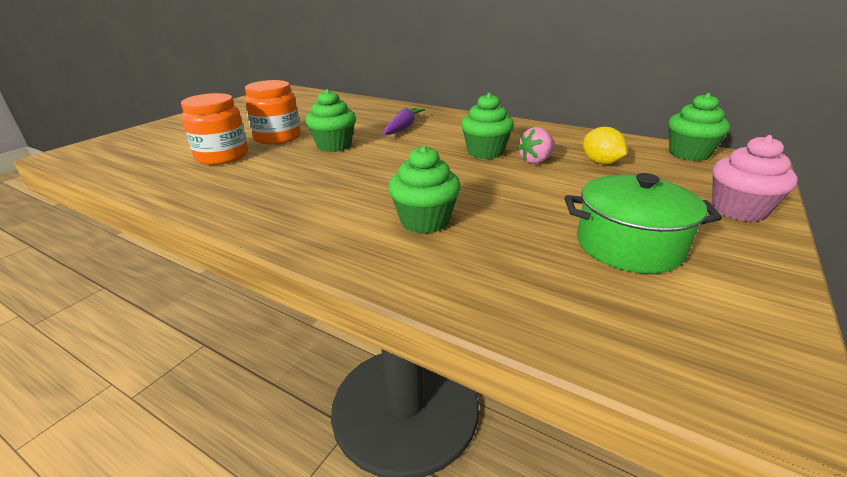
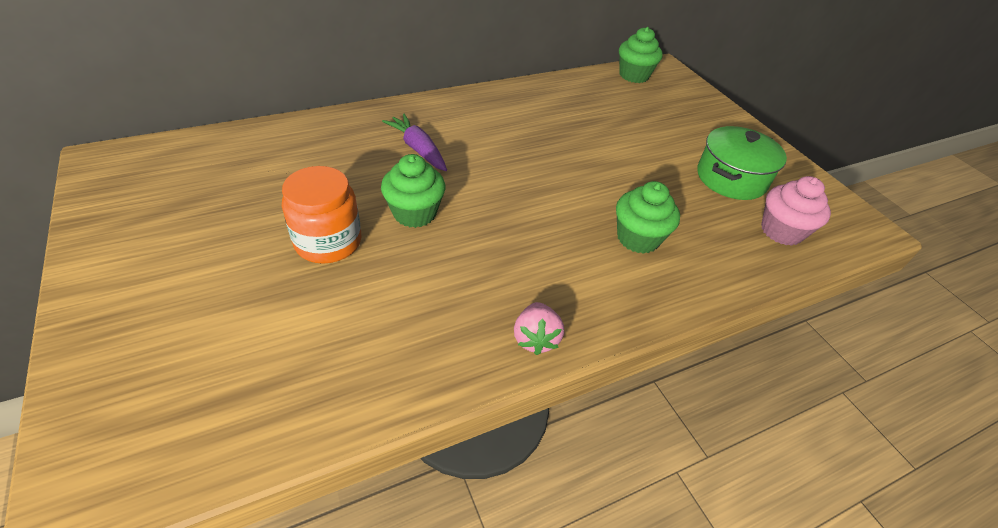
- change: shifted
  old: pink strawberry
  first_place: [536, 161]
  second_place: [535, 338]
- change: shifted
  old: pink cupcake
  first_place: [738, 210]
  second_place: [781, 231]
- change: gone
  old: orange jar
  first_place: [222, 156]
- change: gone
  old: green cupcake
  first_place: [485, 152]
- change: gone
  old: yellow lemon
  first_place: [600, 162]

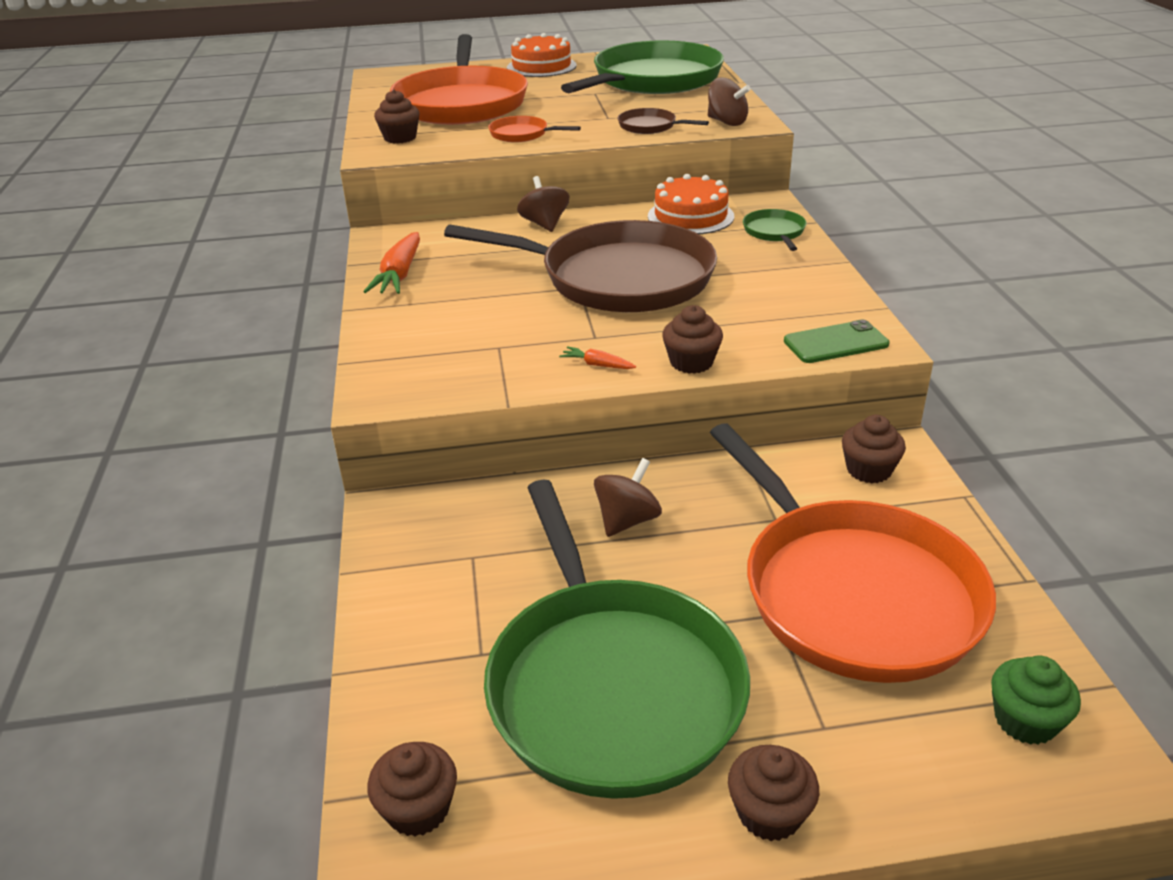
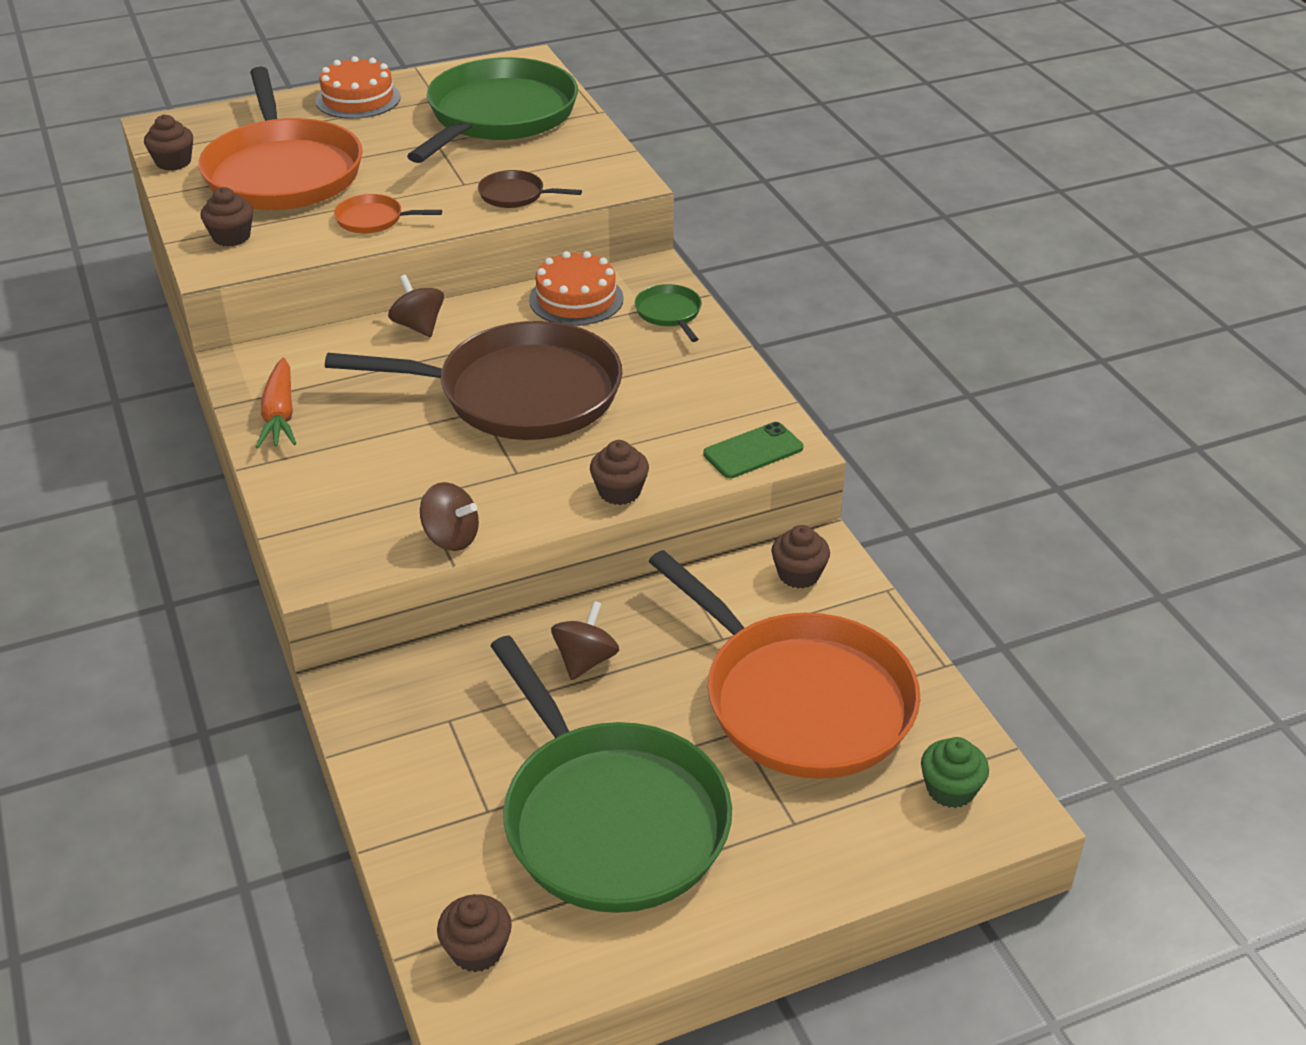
- change: shifted
  old: brown cupcake
  first_place: [769, 813]
  second_place: [173, 162]
- change: shifted
  old: brown spinning top
  first_place: [726, 122]
  second_place: [451, 538]
- change: gone
  old: orange carrot
  first_place: [597, 365]

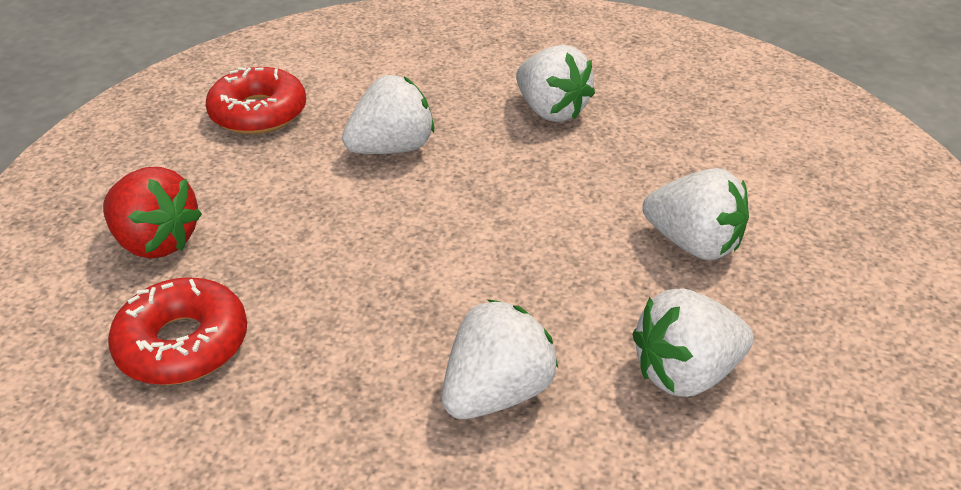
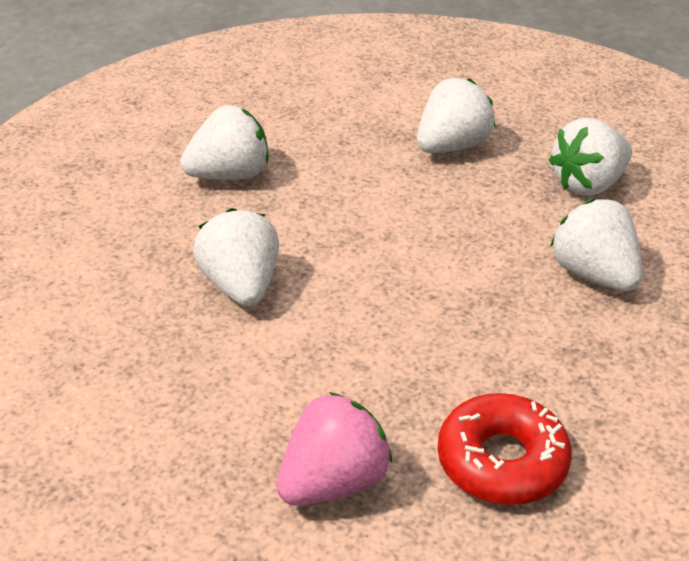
- change: repainted
  old: red strawberry
  new: pink strawberry
  first_place: [156, 242]
  second_place: [333, 482]
- change: rotated
  old: white strawberry
  first_place: [685, 373]
  second_place: [588, 184]
  degrees: 60
- change: gone
  old: red donut
  first_place: [258, 113]

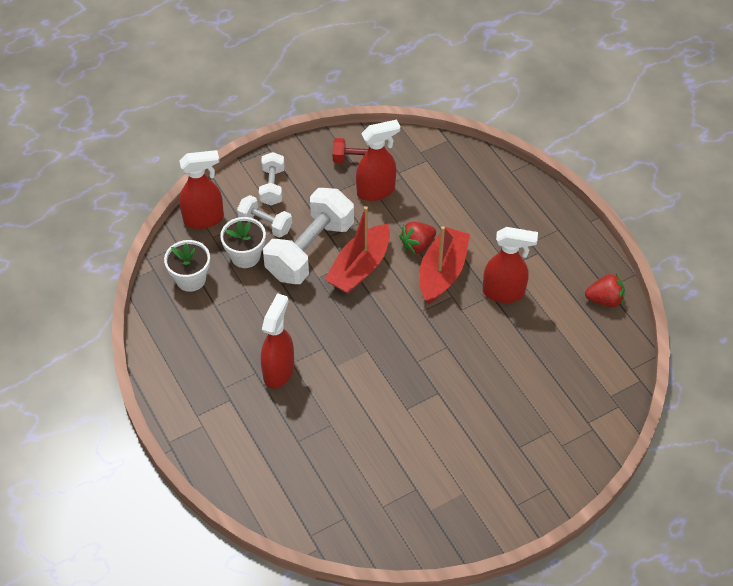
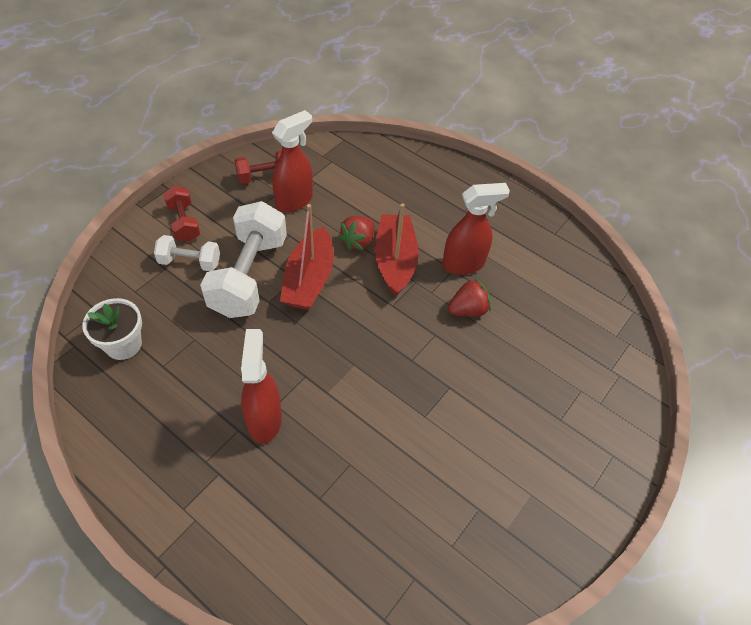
- change: repainted
  old: white dumbbell
  new: red dumbbell
  first_place: [272, 186]
  second_place: [184, 223]
- change: shifted
  old: red strawberry
  first_place: [604, 299]
  second_place: [468, 310]
- change: gone
  old: red spray bottle
  first_place: [204, 219]
- change: gone
  old: white flower pot
  first_place: [245, 256]

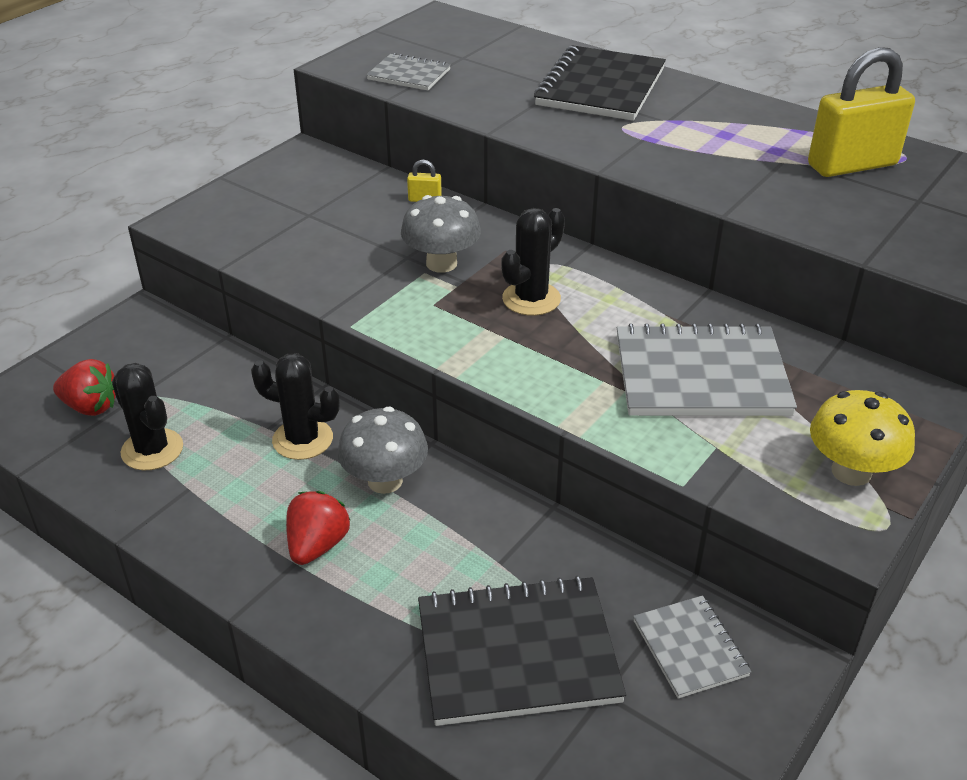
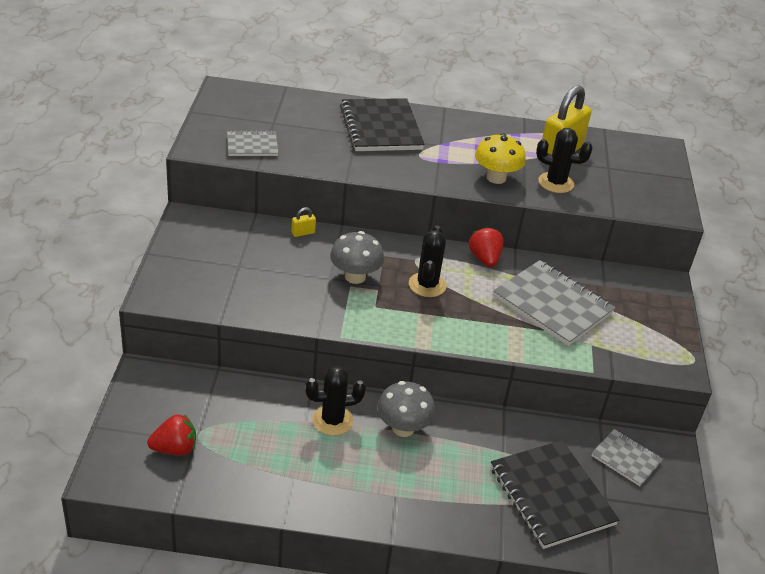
- change: shifted
  old: red strawberry
  first_place: [317, 545]
  second_place: [484, 259]
- change: shifted
  old: yellow mushroom
  first_place: [851, 472]
  second_place: [496, 178]
- change: rotated
  old: black notebook
  first_place: [517, 653]
  second_place: [551, 496]
  degrees: -75
- change: rotated
  old: grey notebook
  first_place: [701, 375]
  second_place: [552, 305]
  degrees: 75
- change: shifted
  old: black cactus
  first_place: [152, 450]
  second_place: [556, 183]

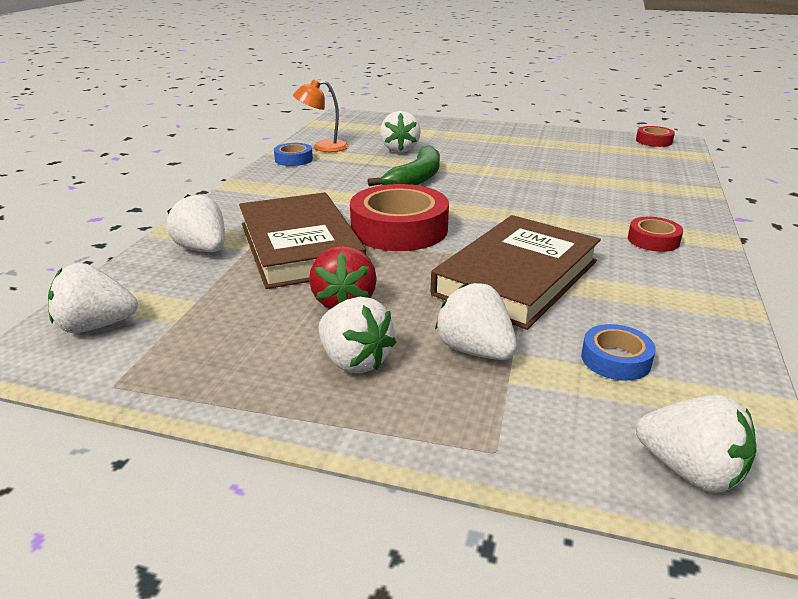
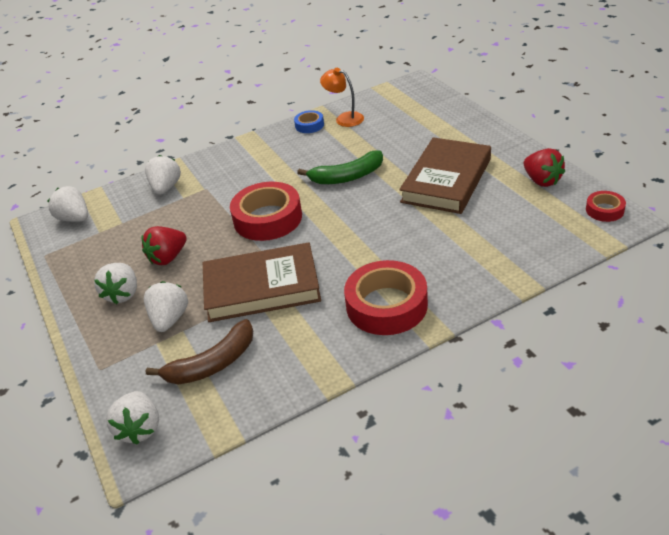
- change: swapped
  old: blue tape
  new: brown banana
  first_place: [615, 359]
  second_place: [212, 363]
- change: scaled
  old: red tape
  first_place: [653, 240]
  second_place: [386, 305]
  factor: 2.02
- change: shifted
  old: brown book
  first_place: [300, 247]
  second_place: [446, 180]
- change: new
  new: red strawberry
  second_place: [542, 180]
- change: gone
  old: white strawberry
  first_place: [400, 149]

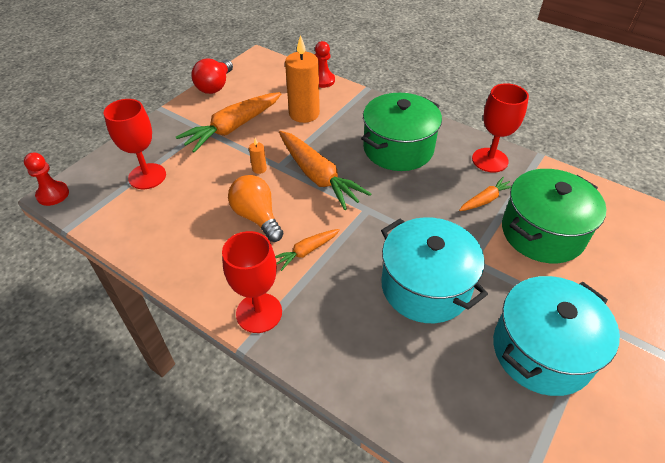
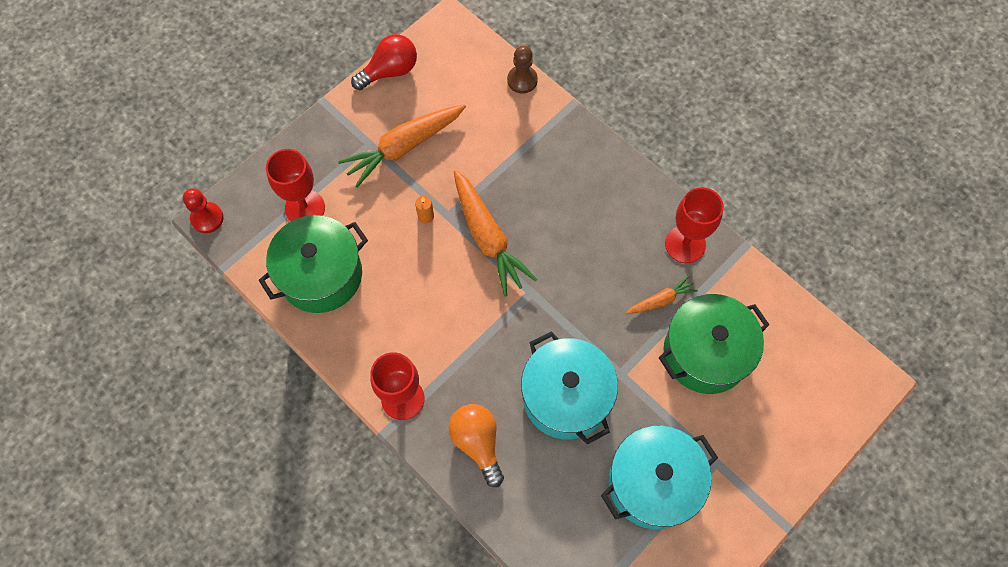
- change: shifted
  old: green pot
  first_place: [398, 148]
  second_place: [321, 275]
- change: rotated
  old: red light bulb
  first_place: [215, 86]
  second_place: [390, 71]
  degrees: -150
- change: shifted
  old: orange light bulb
  first_place: [257, 217]
  second_place: [477, 443]
- change: repainted
  old: red pawn
  new: brown pawn
  first_place: [323, 80]
  second_place: [522, 80]
- change: gone
  old: orange carrot
  first_place: [306, 251]
- change: gone
  old: orange candle
  first_place: [304, 114]

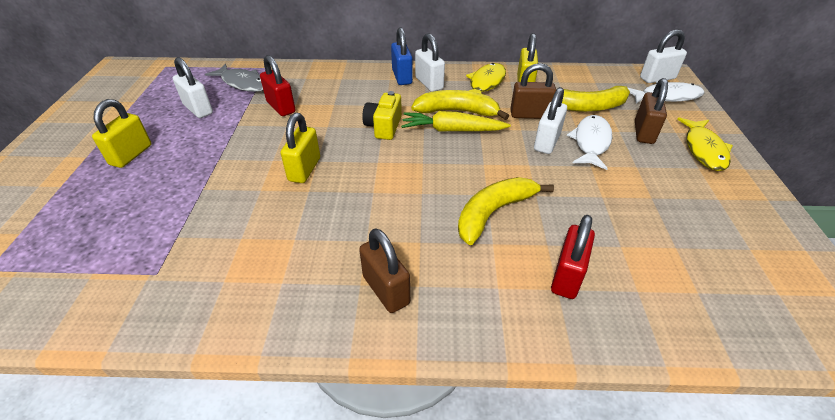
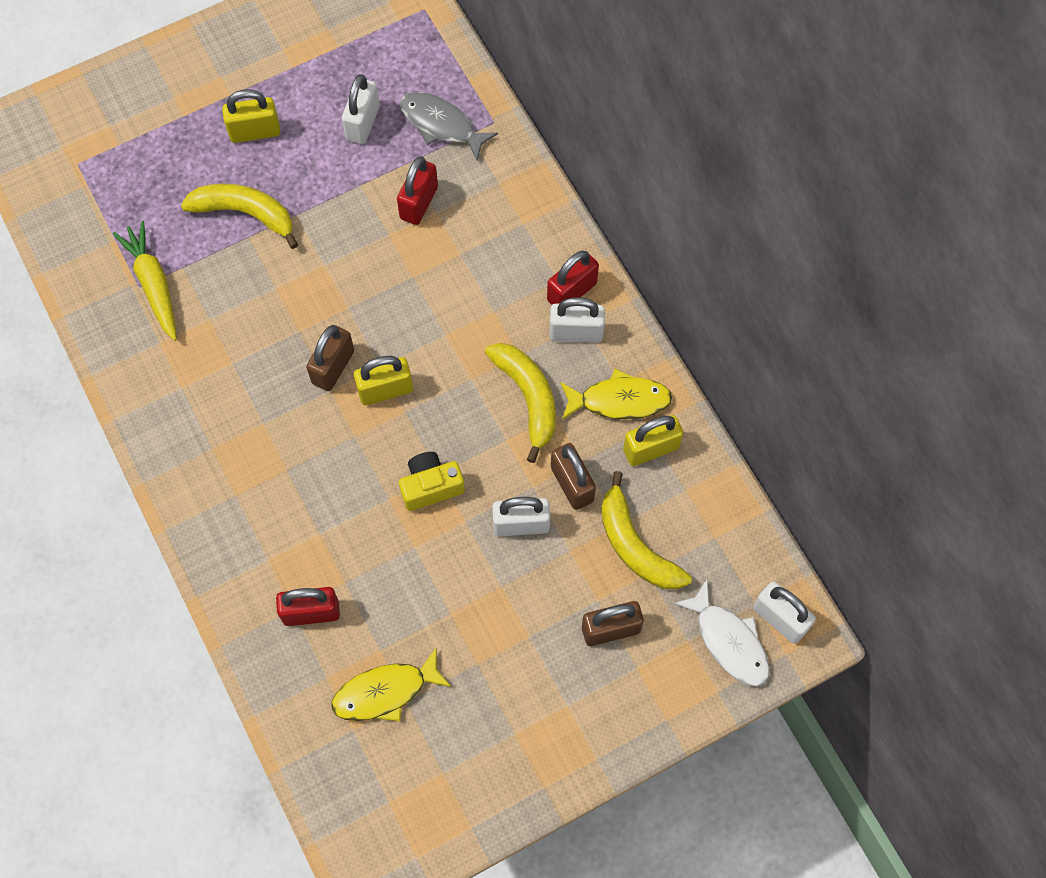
- change: shifted
  old: yellow carrot
  first_place: [452, 130]
  second_place: [153, 284]
- change: shifted
  old: yellow banana
  first_place: [493, 213]
  second_place: [246, 213]
- change: shifted
  old: brown padlock
  first_place: [386, 290]
  second_place: [333, 367]
- change: shifted
  old: yellow fish
  first_place: [704, 150]
  second_place: [385, 692]
- change: shifted
  old: yellow padlock
  first_place: [304, 169]
  second_place: [385, 390]
- change: shifted
  old: yellow camera
  first_place: [384, 127]
  second_place: [431, 486]
- change: rotated
  old: grey fish
  first_place: [243, 83]
  second_place: [441, 125]
  degrees: 120
- change: repainted
  old: blue padlock
  new: red padlock
  first_place: [402, 77]
  second_place: [571, 292]
- change: rotated
  old: white padlock
  first_place: [429, 83]
  second_place: [576, 332]
  degrees: 60
- change: gone
  old: white fish
  first_place: [591, 142]

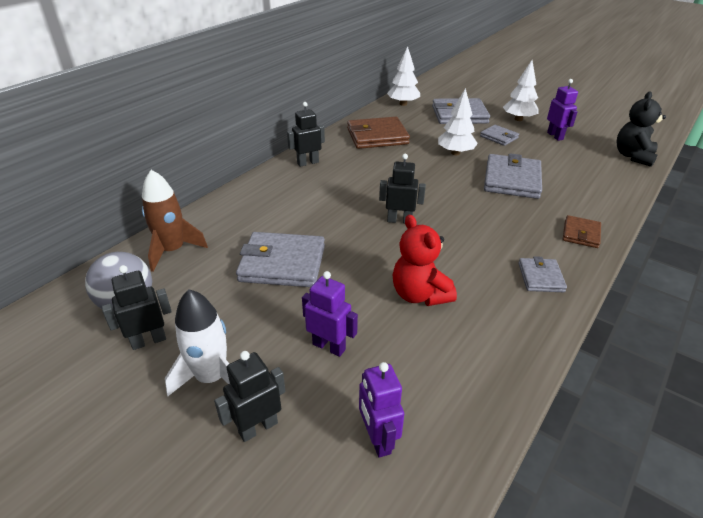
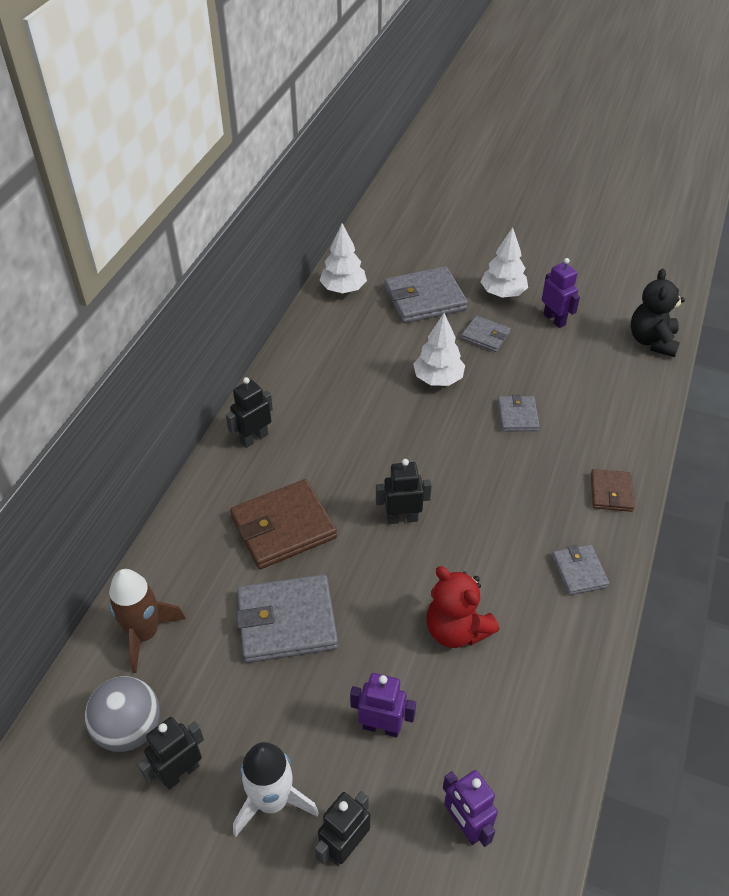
- change: shifted
  old: brown wallet
  first_place: [377, 136]
  second_place: [283, 527]
- change: scaled
  old: grey wallet
  first_place: [512, 180]
  second_place: [517, 416]
  factor: 0.55

